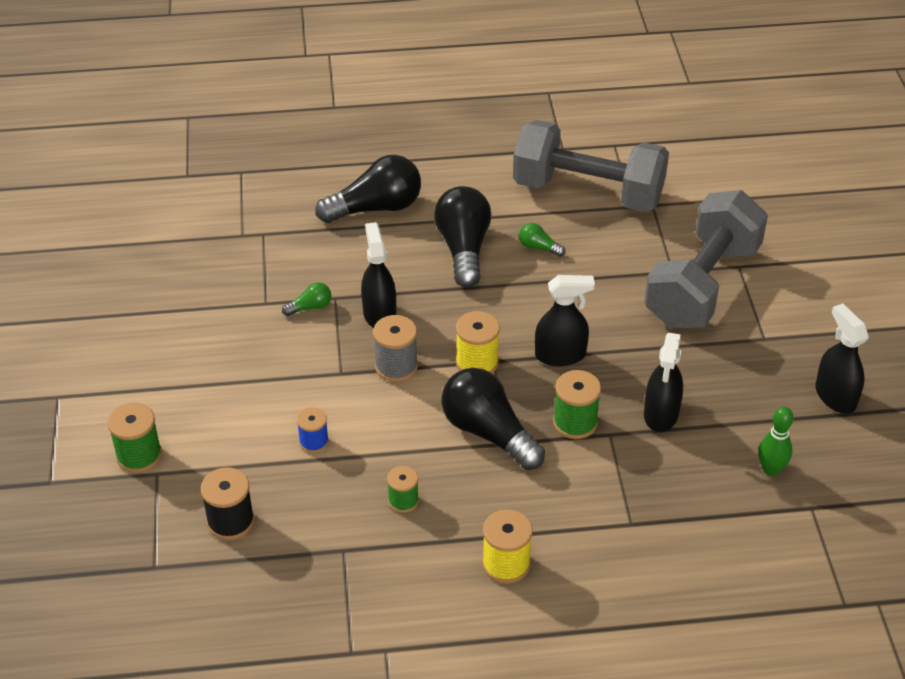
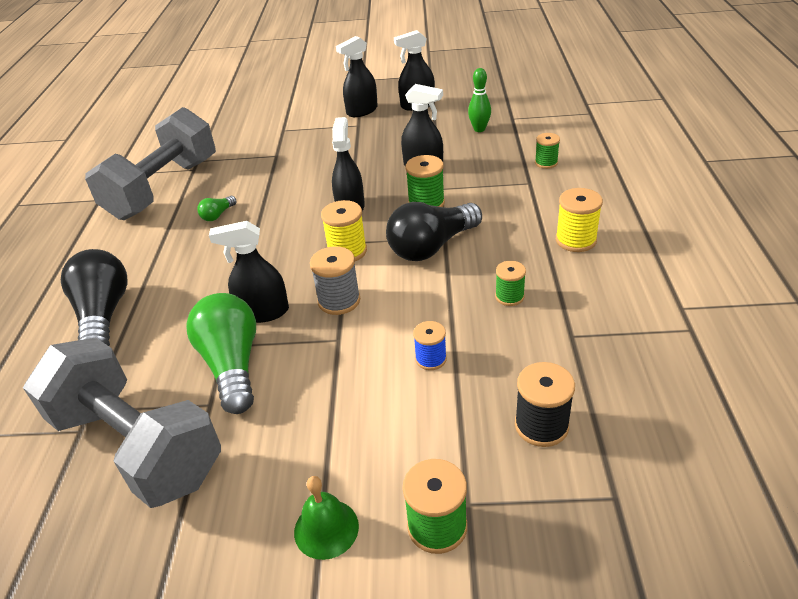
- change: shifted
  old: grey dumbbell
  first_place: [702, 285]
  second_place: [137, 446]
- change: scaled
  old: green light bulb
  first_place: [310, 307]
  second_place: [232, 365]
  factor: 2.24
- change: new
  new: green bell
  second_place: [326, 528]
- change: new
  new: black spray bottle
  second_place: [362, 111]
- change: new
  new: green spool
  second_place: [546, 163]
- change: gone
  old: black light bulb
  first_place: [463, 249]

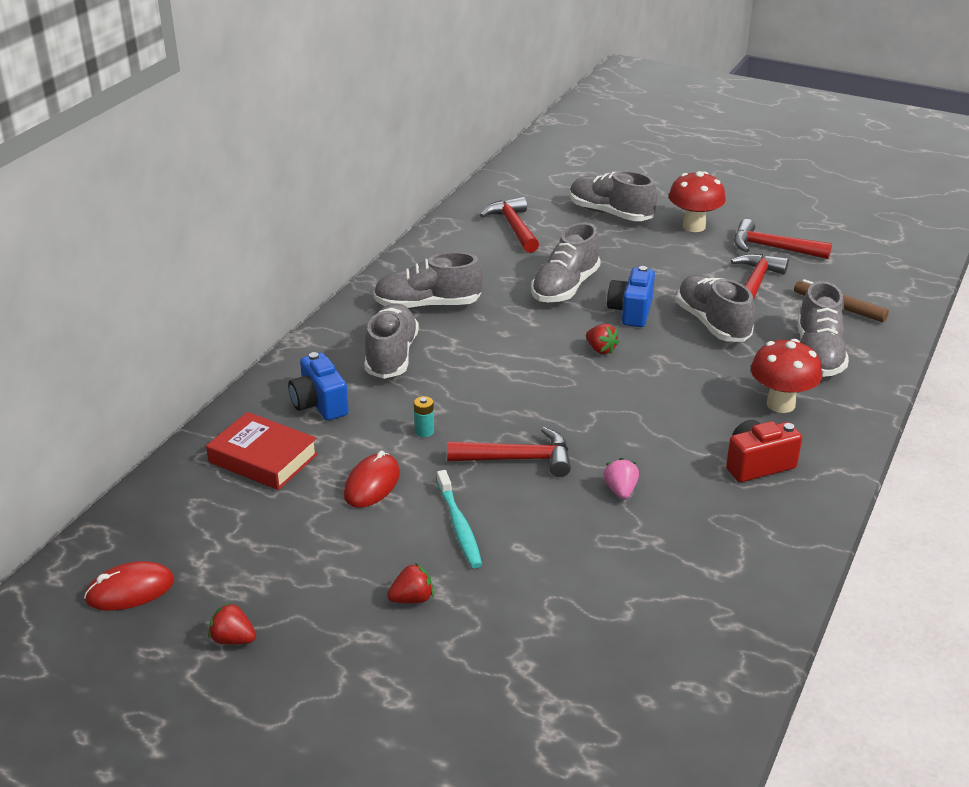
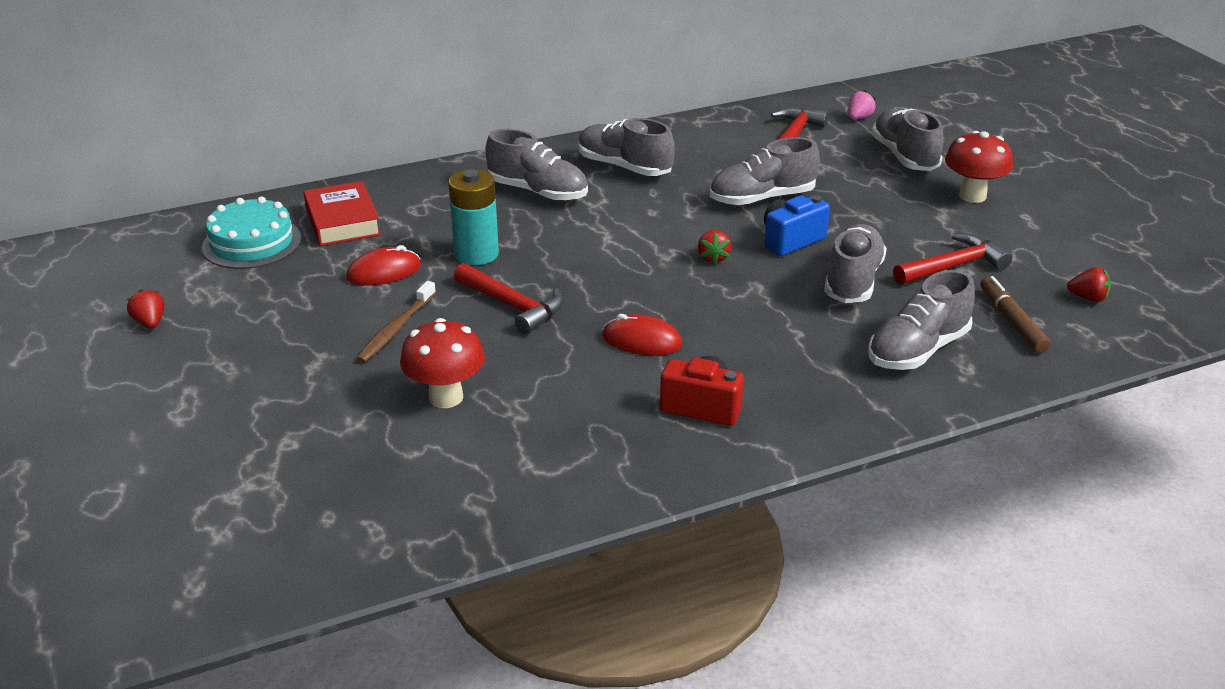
- change: new
  new: turquoise cake
  second_place: [252, 243]
- change: repainted
  old: turquoise toothbrush
  new: brown toothbrush
  first_place: [459, 525]
  second_place: [396, 329]
- change: shifted
  old: red mushroom
  first_place: [780, 404]
  second_place: [446, 397]
- change: scaled
  old: turquoise battery
  first_place: [424, 431]
  second_place: [476, 254]
  factor: 2.3
- change: rotated
  old: grey shoe
  first_place: [391, 356]
  second_place: [538, 192]
  degrees: 75
- change: shifted
  old: red mouse
  first_place: [130, 590]
  second_place: [642, 340]
- change: shifted
  old: pink strawberry
  first_place: [620, 490]
  second_place: [859, 118]
- change: shifted
  old: red strawberry
  first_place: [412, 599]
  second_place: [1088, 298]
- change: gone
  old: blue camera
  first_place: [319, 404]
- change: gone
  old: red hammer
  first_place: [772, 248]

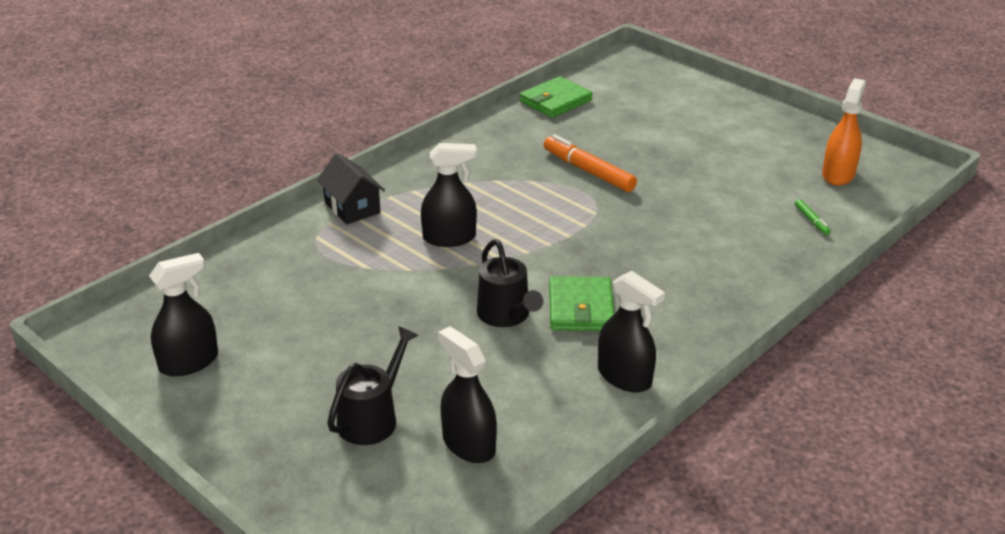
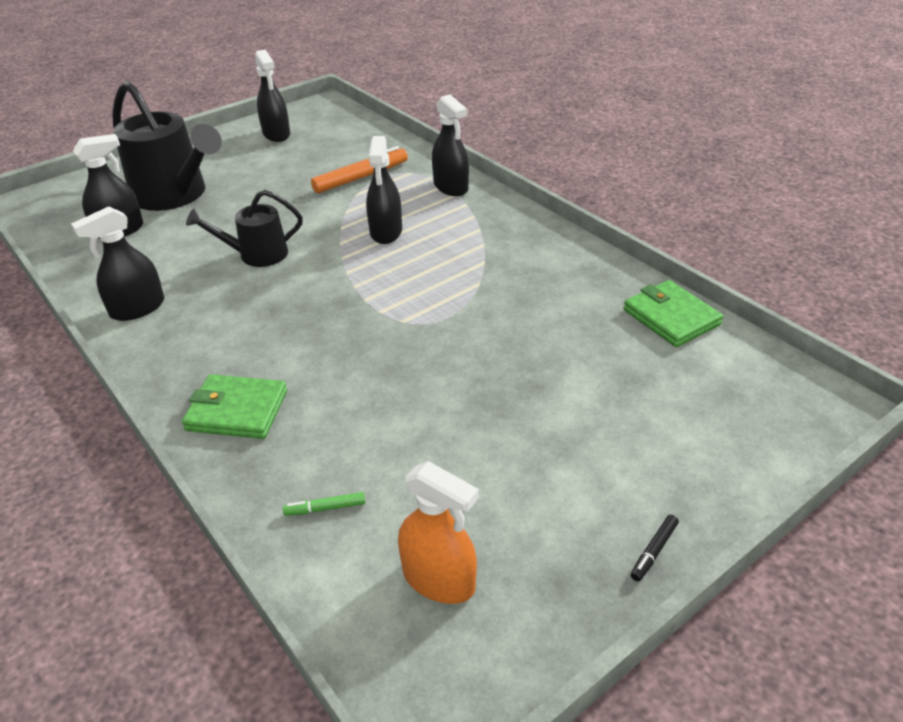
- change: scaled
  old: black watering can
  first_place: [372, 418]
  second_place: [174, 195]
  factor: 1.77
- change: shifted
  old: green wallet
  first_place: [581, 308]
  second_place: [237, 410]
- change: shifted
  old: orange marker
  first_place: [588, 171]
  second_place: [361, 178]
- change: swapped
  old: black house
  new: black spray bottle
  first_place: [352, 207]
  second_place: [451, 187]
- change: new
  new: black marker
  second_place: [654, 551]

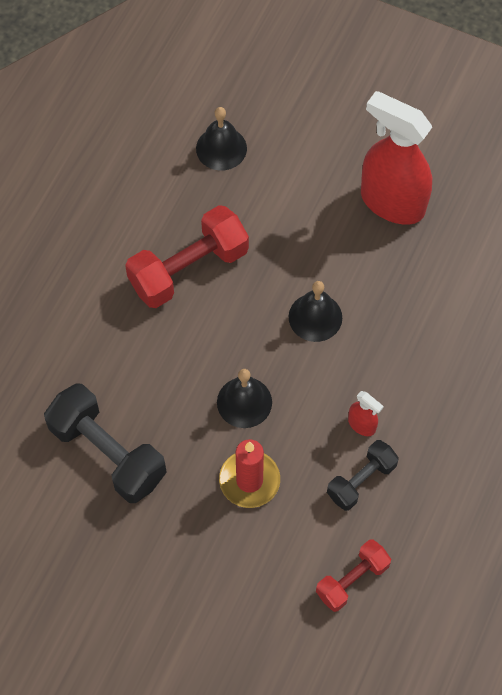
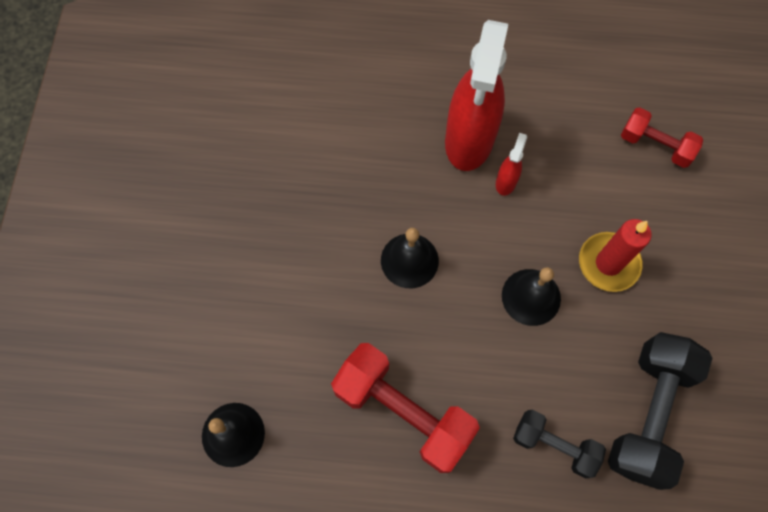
- change: shifted
  old: red spray bottle
  first_place: [391, 202]
  second_place: [469, 140]
- change: shifted
  old: black dumbbell
  first_place: [361, 480]
  second_place: [554, 445]

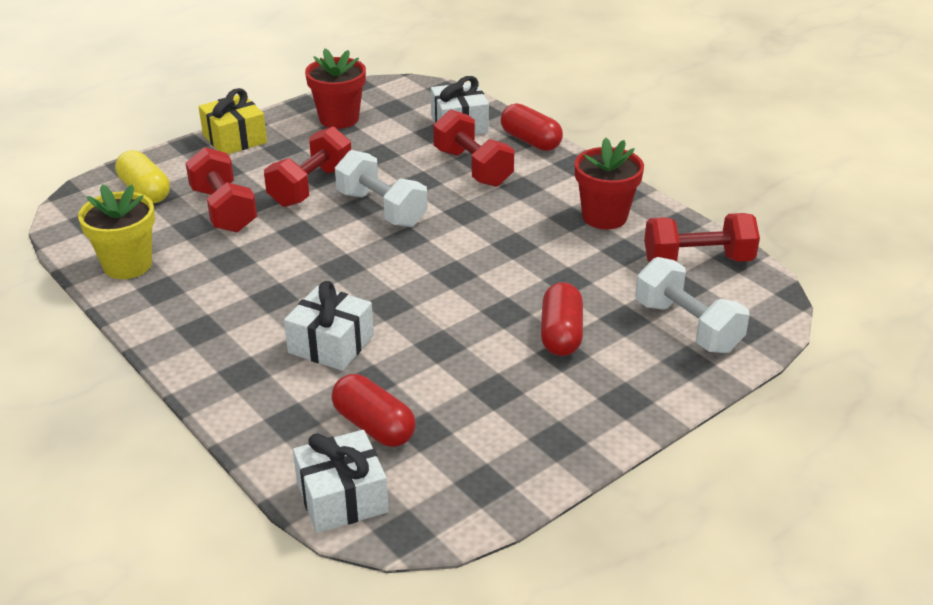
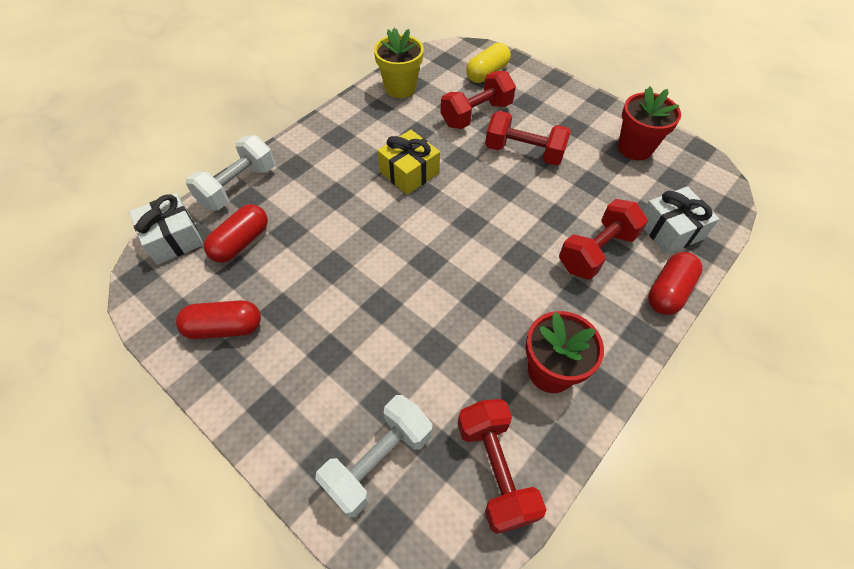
- change: shifted
  old: red capsule
  first_place: [561, 334]
  second_place: [224, 328]
- change: shifted
  old: white dumbbell
  first_place: [381, 209]
  second_place: [238, 186]
- change: shifted
  old: yellow gift
  first_place: [235, 139]
  second_place: [409, 172]
- change: gone
  old: white gift
  first_place: [331, 344]

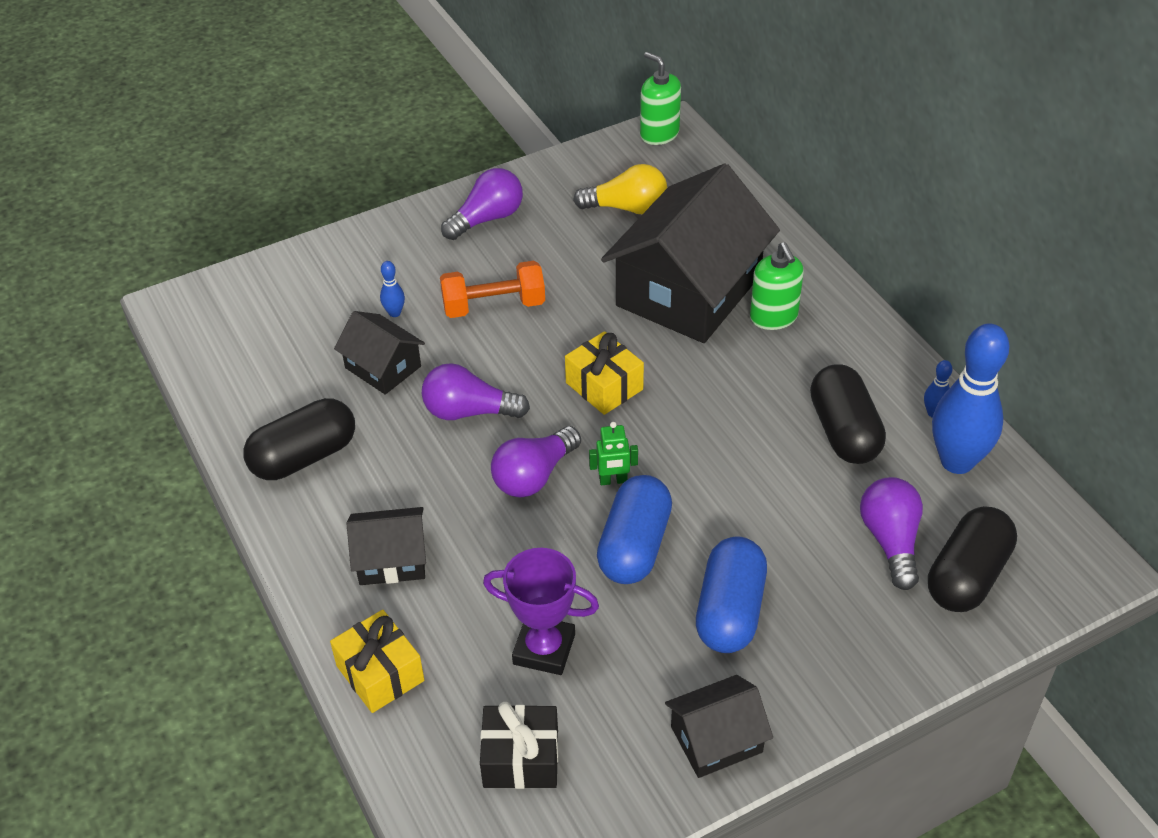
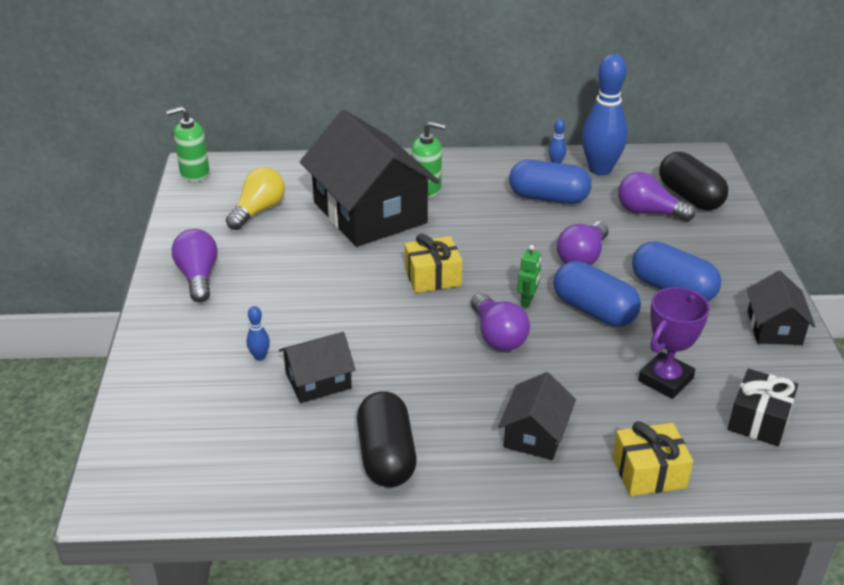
- change: repainted
  old: black capsule
  new: blue capsule
  first_place: [844, 431]
  second_place: [548, 198]
- change: shifted
  old: purple light bulb
  first_place: [469, 411]
  second_place: [582, 257]
- change: gone
  old: orange dumbbell
  first_place: [494, 306]

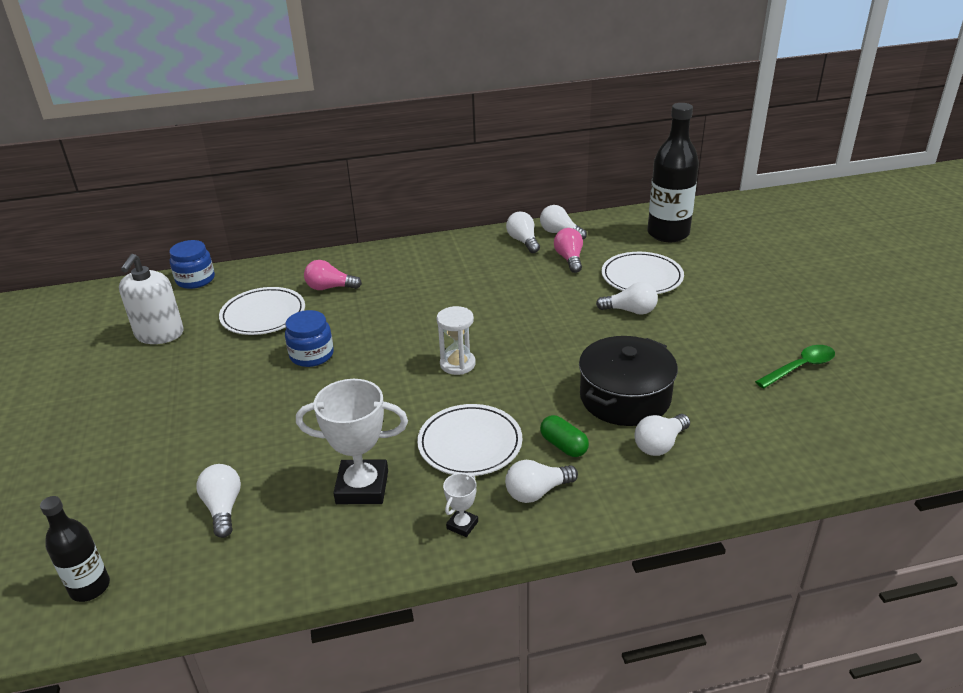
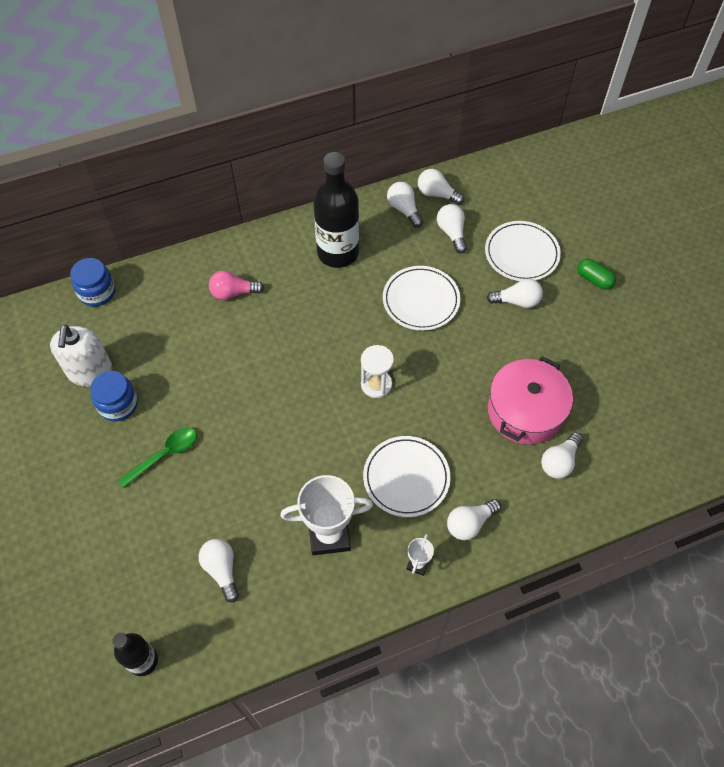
- change: shifted
  old: blue jar
  first_place: [312, 355]
  second_place: [118, 404]
- change: shifted
  old: green spoon
  first_place: [800, 367]
  second_place: [164, 455]
- change: shifted
  old: black bottle
  first_place: [668, 234]
  second_place: [338, 253]
- change: shifted
  old: white plate
  first_place: [263, 315]
  second_place: [421, 300]
- change: repainted
  old: pink light bulb
  new: white light bulb
  first_place: [569, 259]
  second_place: [452, 233]
- change: repainted
  old: black pot
  new: pink pot
  first_place: [625, 397]
  second_place: [525, 411]
- change: shifted
  old: green capsule
  first_place: [563, 445]
  second_place: [594, 279]

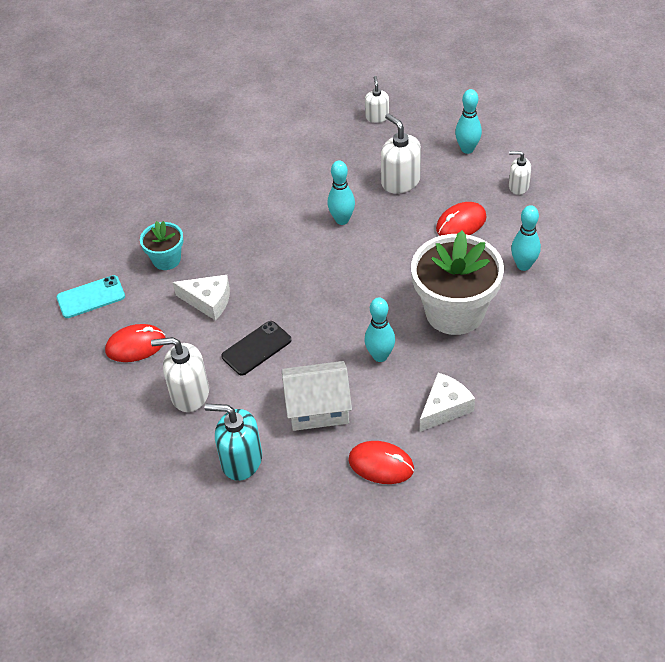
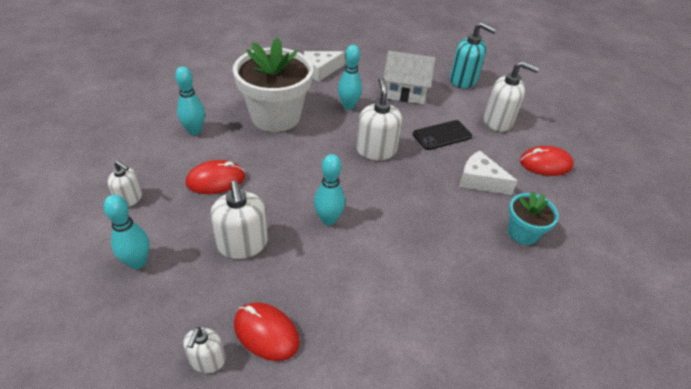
- change: shifted
  old: red mouse
  first_place: [381, 464]
  second_place: [266, 333]
- change: new
  new: white soap dispenser
  second_place: [376, 150]
- change: gone
  old: turquoise phone
  first_place: [91, 297]

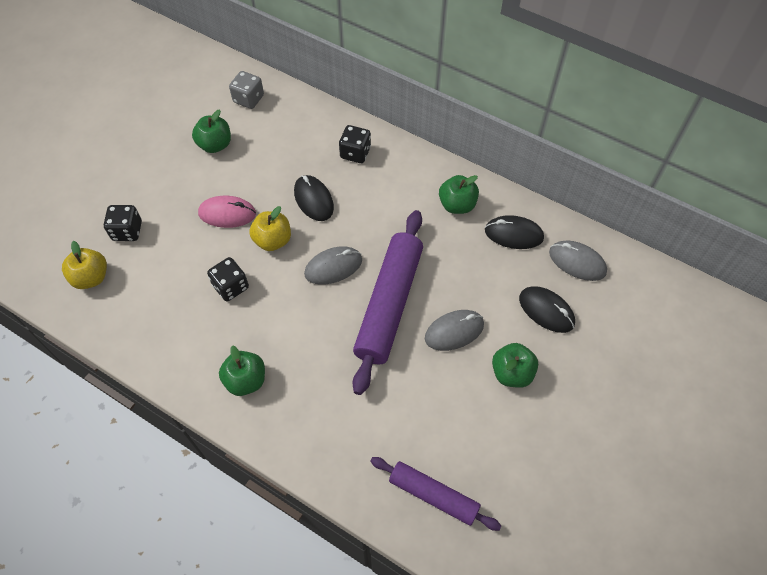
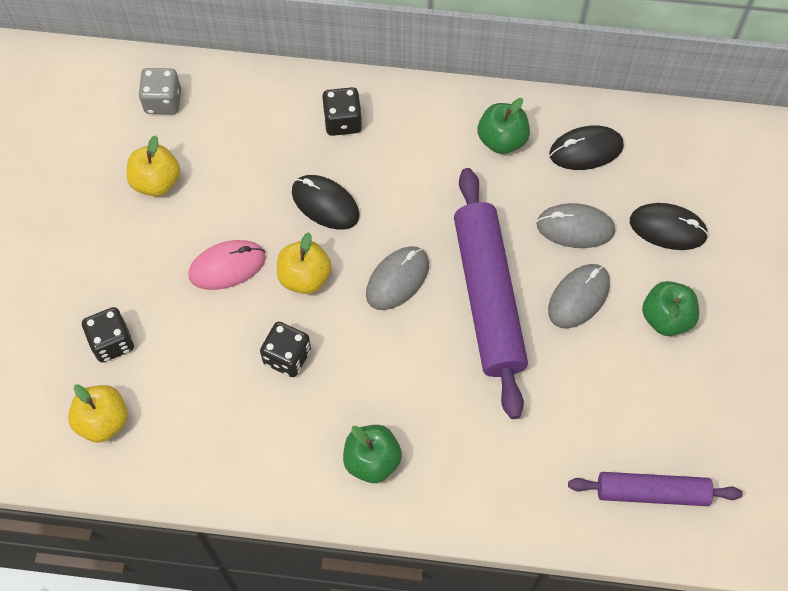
- change: repainted
  old: green apple
  new: yellow apple
  first_place: [215, 145]
  second_place: [156, 181]
- change: shifted
  old: grey mouse
  first_place: [577, 262]
  second_place: [575, 228]

